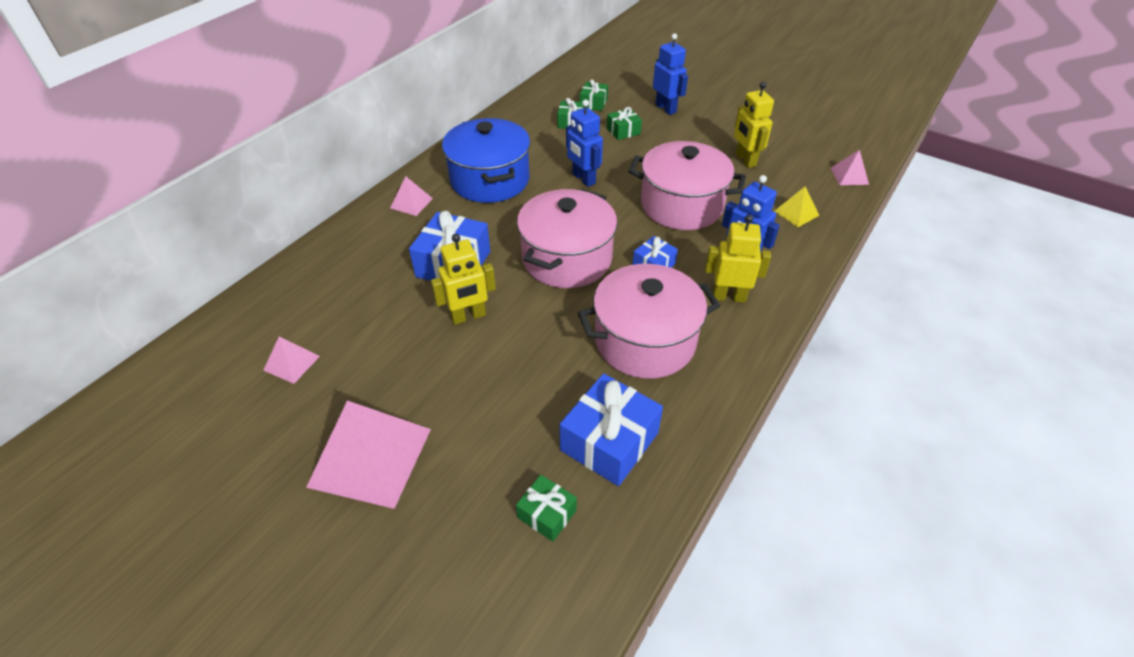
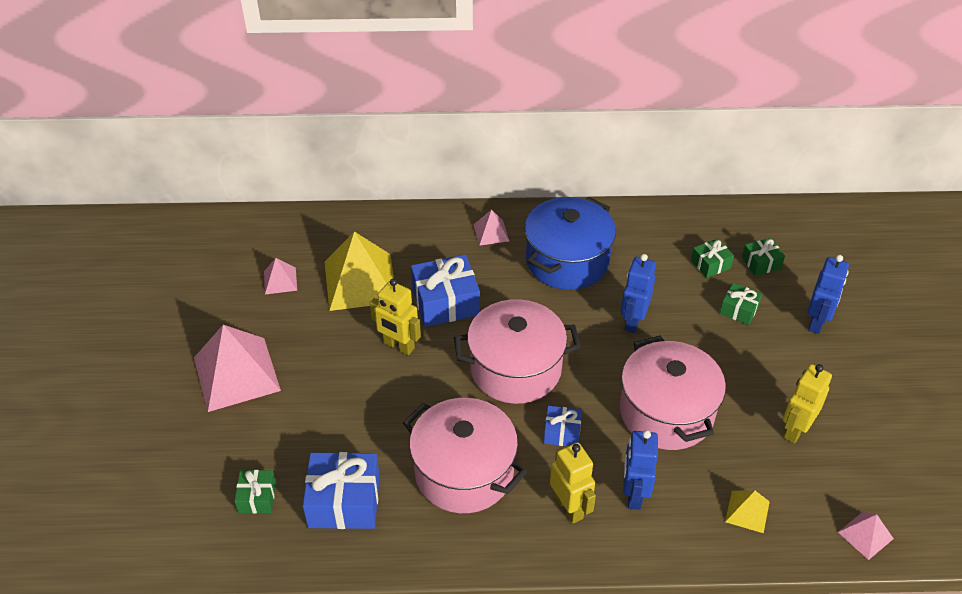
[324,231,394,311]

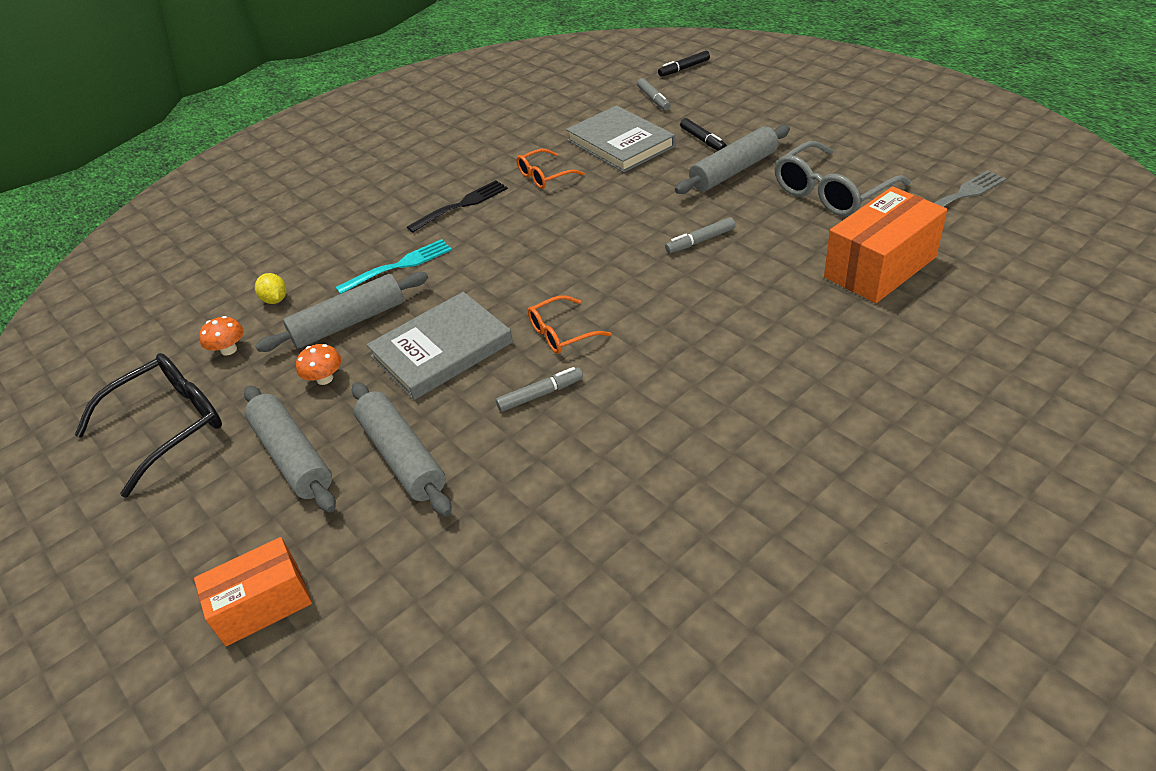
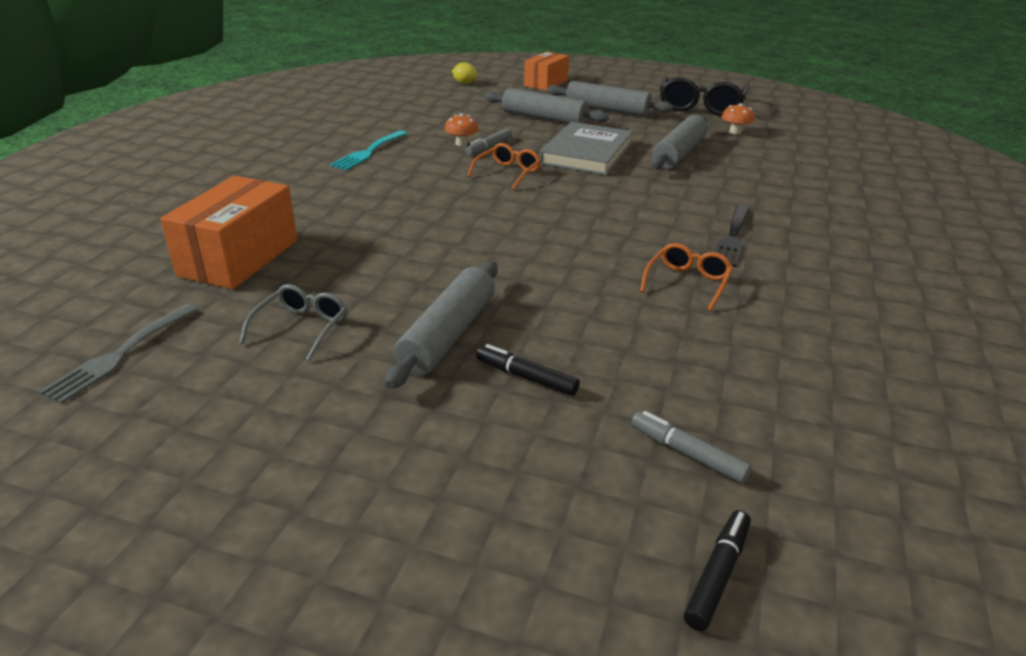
[452,62,478,84]
[445,113,479,146]
[330,130,408,170]
[566,105,675,173] (first image)
[665,217,735,253] (first image)
[240,284,348,361]

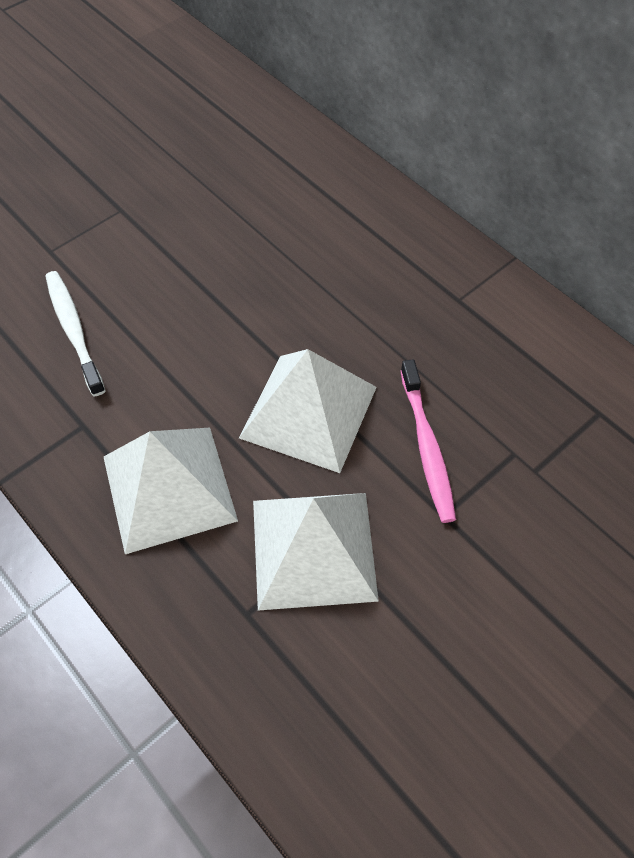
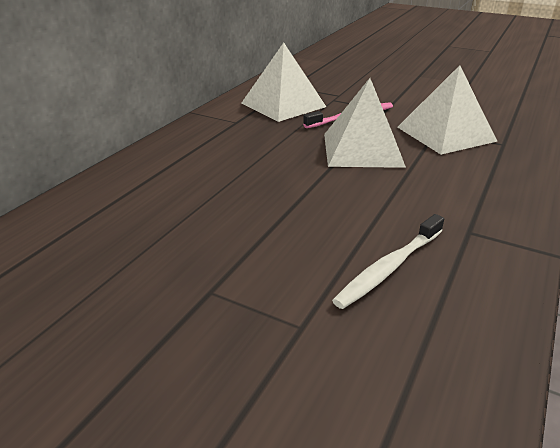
[242,43,326,122]

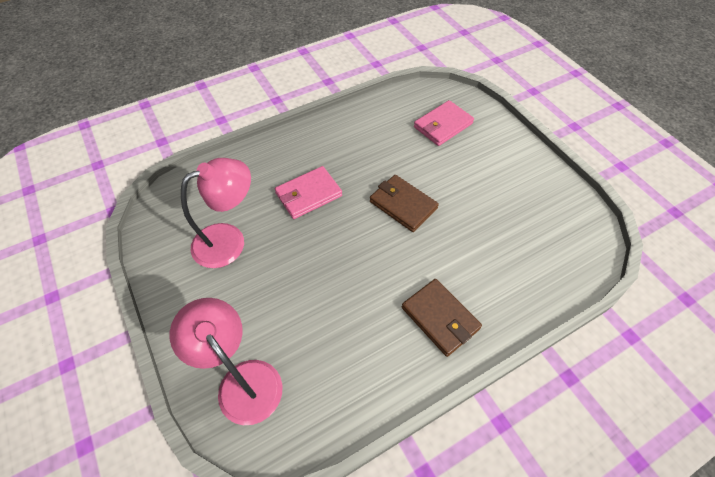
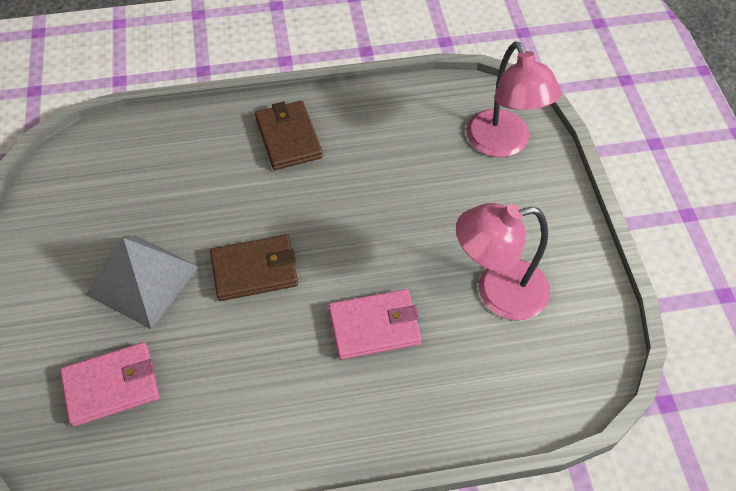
[210,234,298,301]
[85,235,199,329]

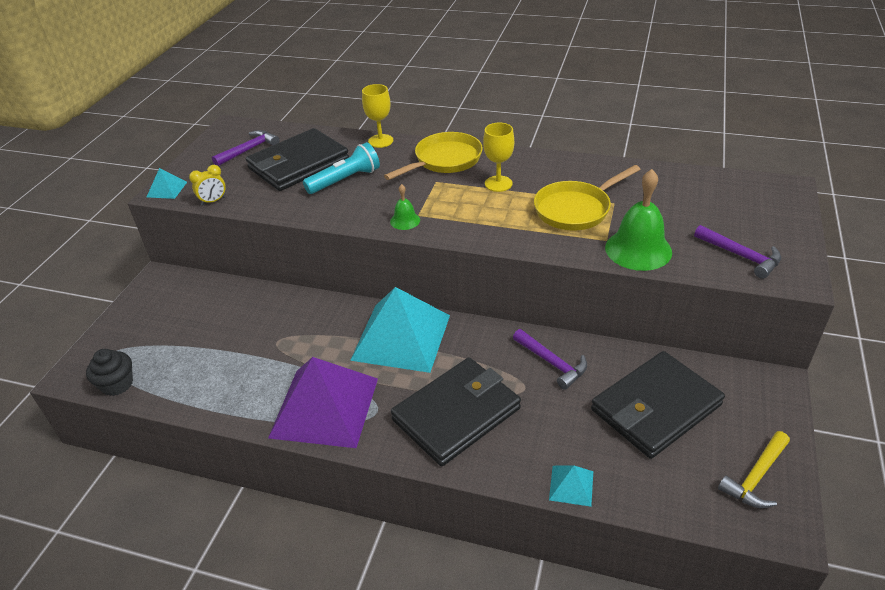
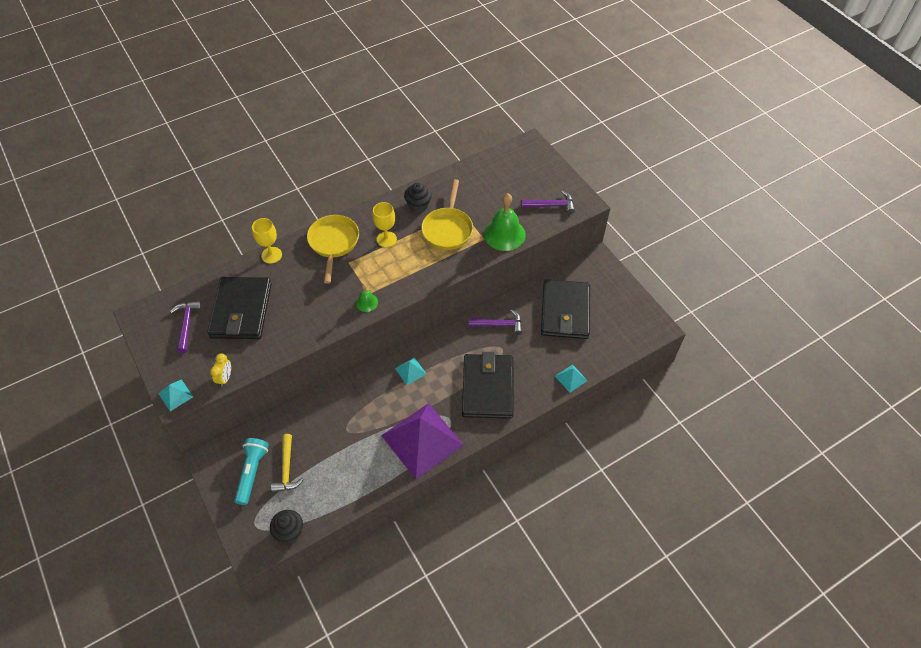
[234,438,269,505]
[395,357,426,385]
[271,434,304,492]
[404,183,432,213]

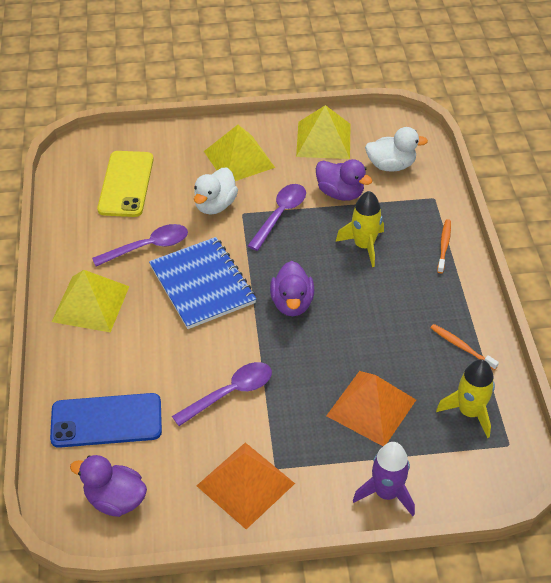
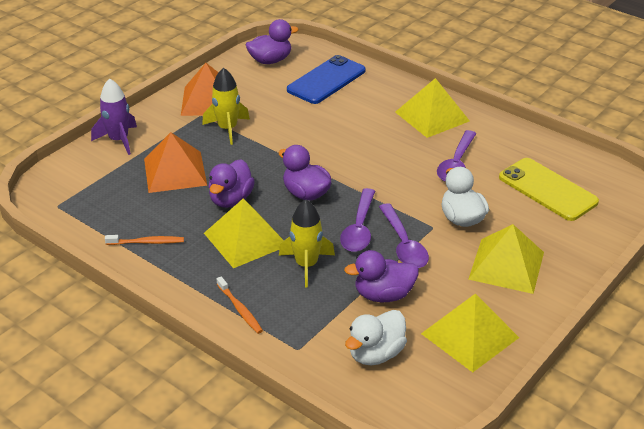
[149,237,256,329] (first image)
[340,188,375,252]
[202,68,250,145]
[204,198,284,268]
[208,159,255,208]

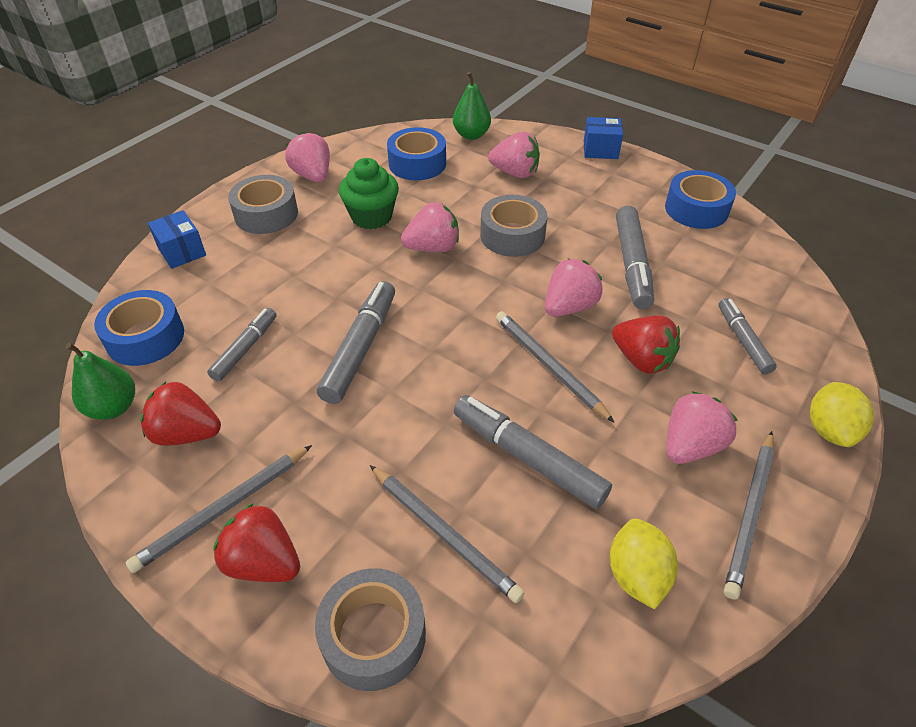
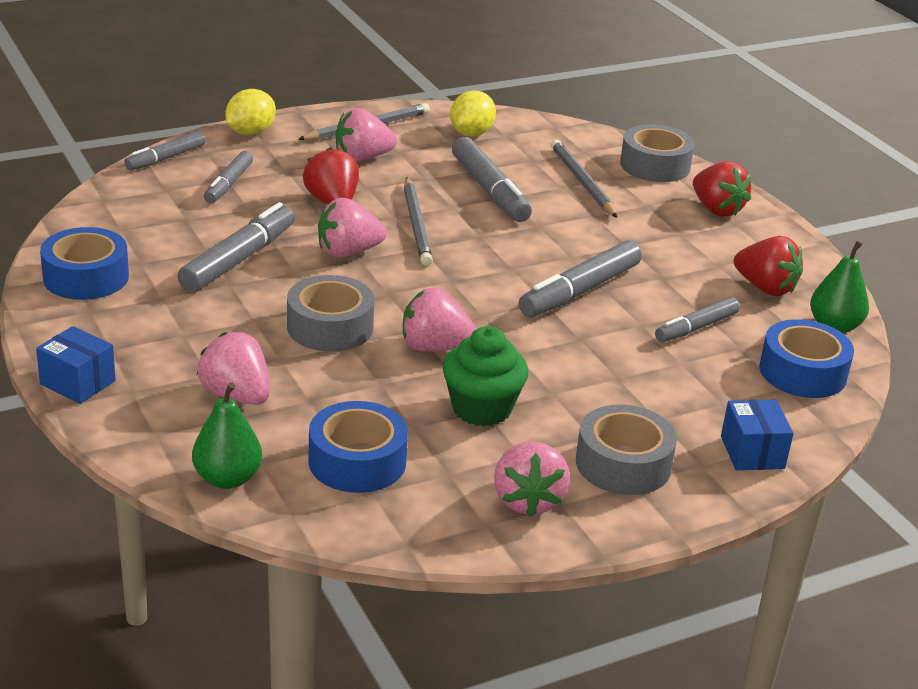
[126,445,312,573] (first image)
[124,131,206,170]

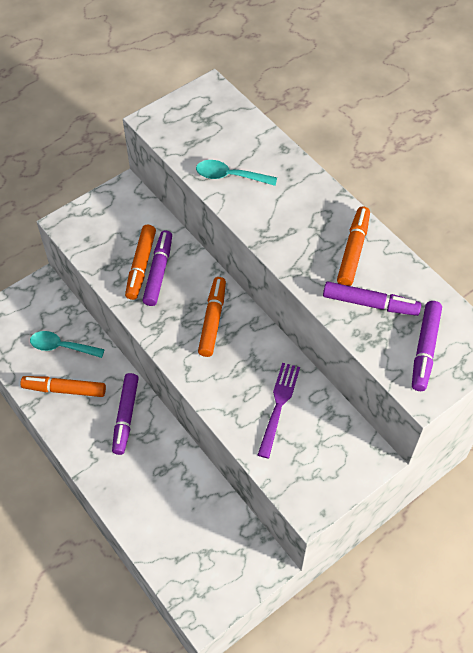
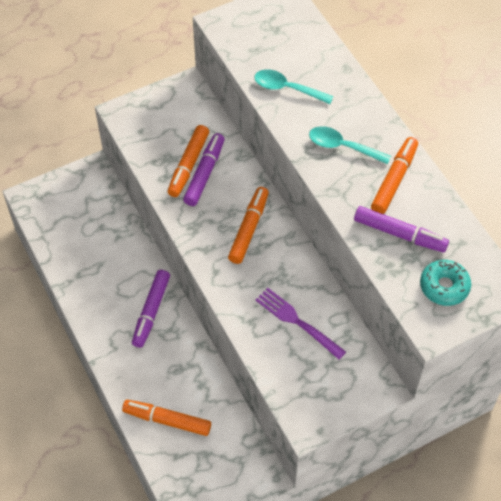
[122,400,211,436]
[309,126,391,165]
[256,288,346,360]
[420,260,471,306]

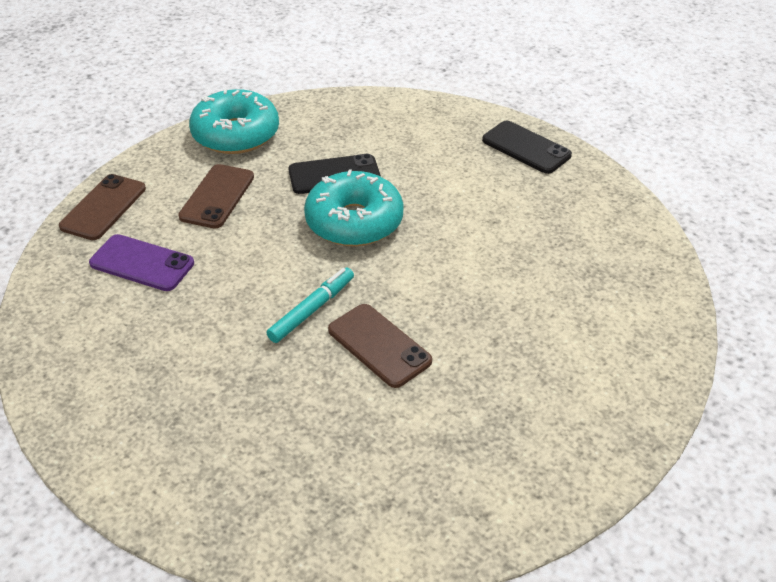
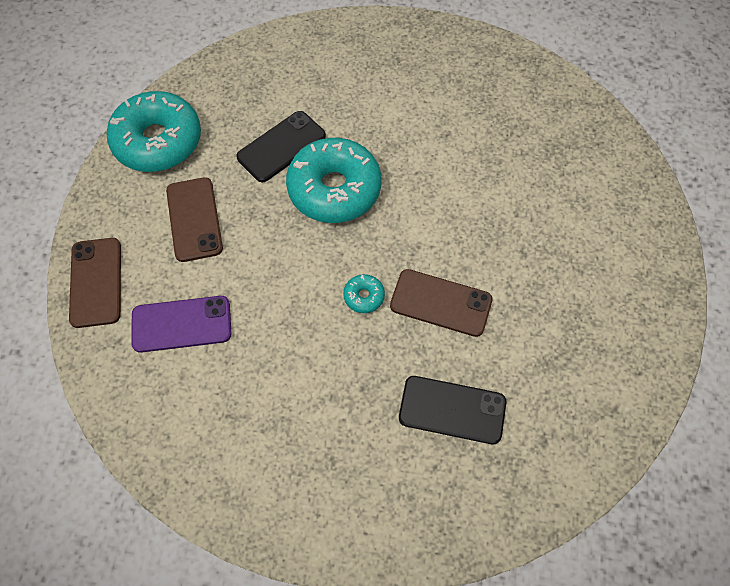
[343,274,385,313]
[399,376,506,444]

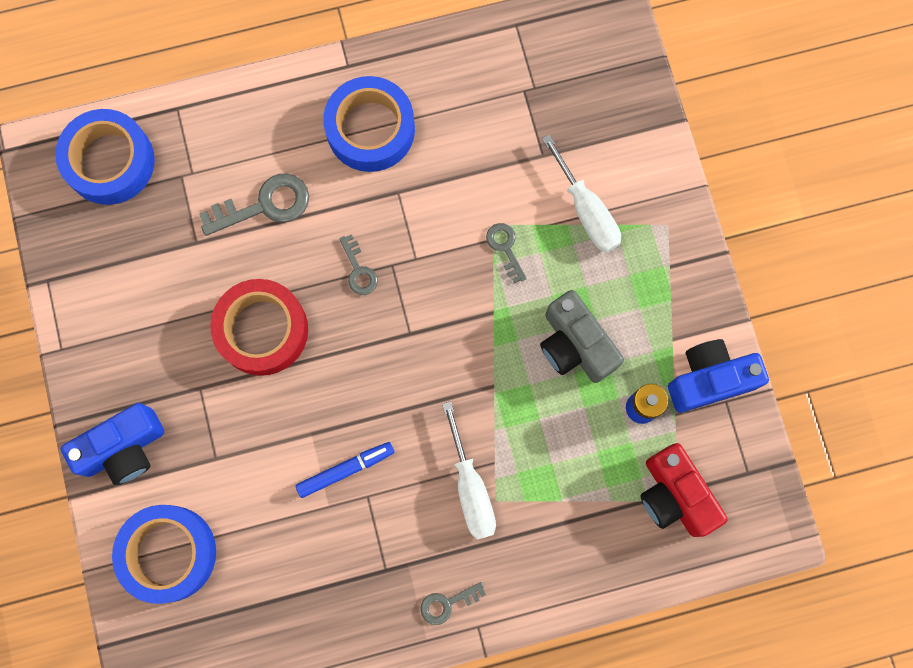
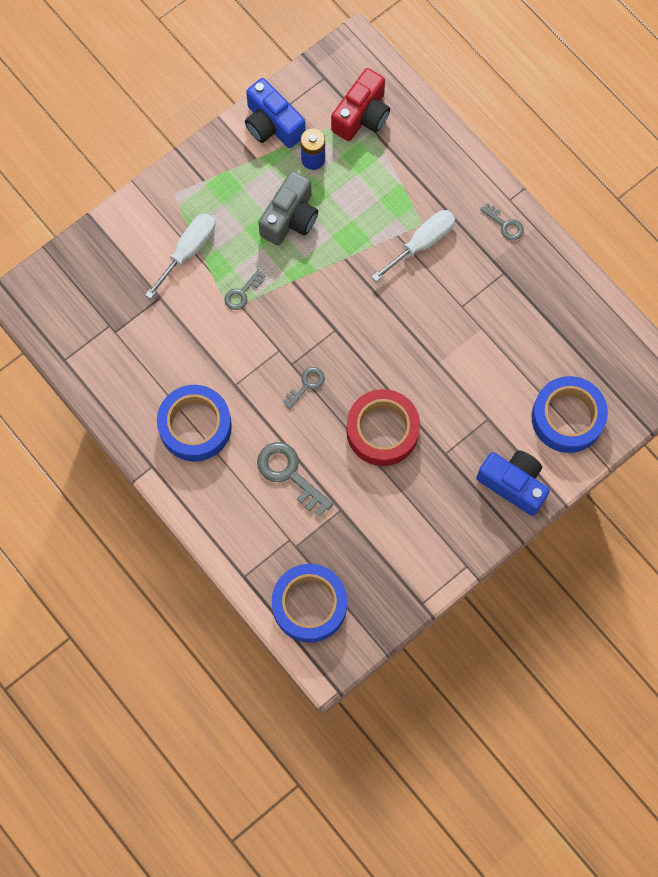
[296,442,394,498] (first image)

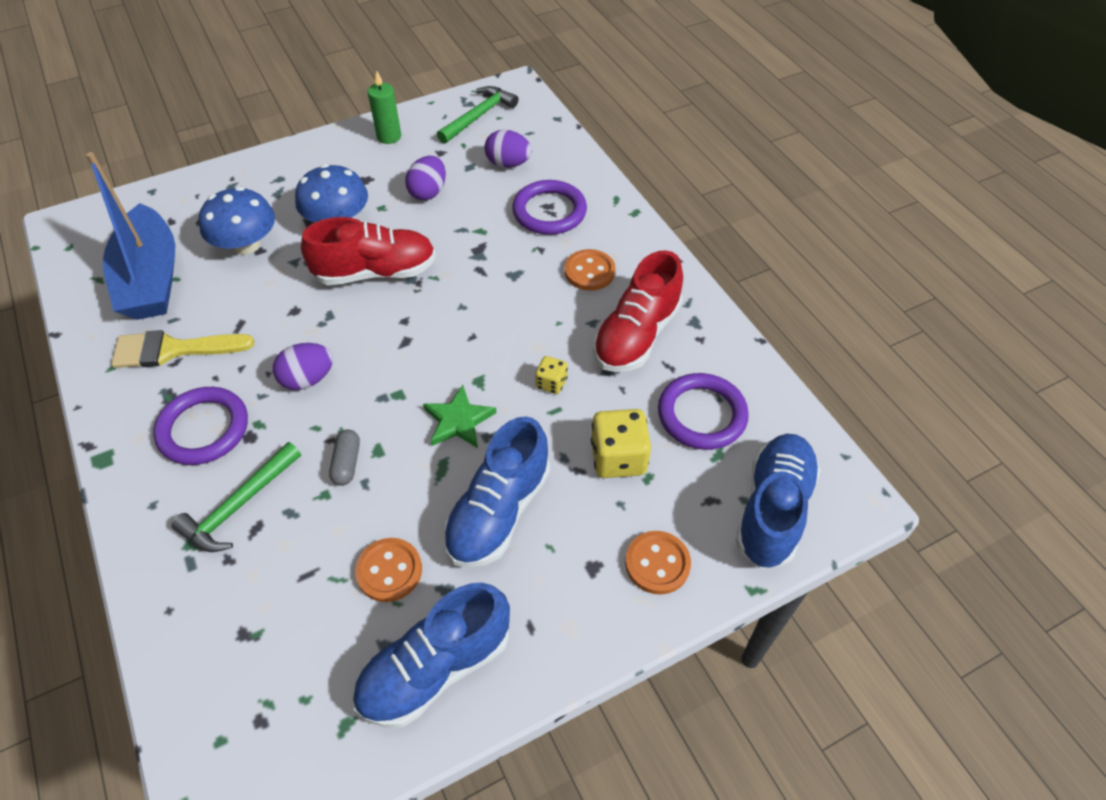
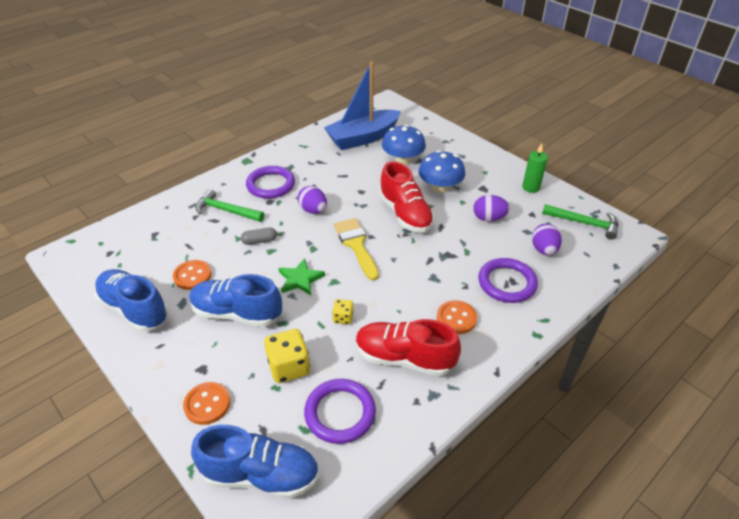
[334,218,379,280]

